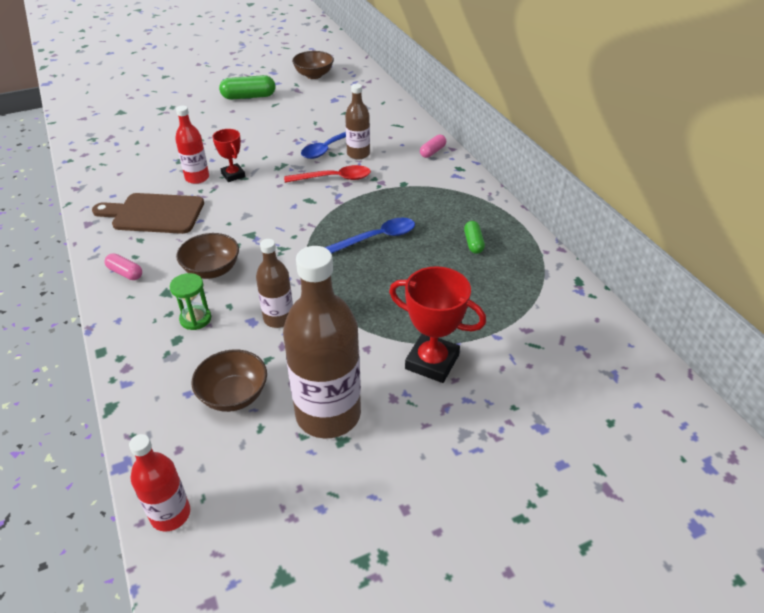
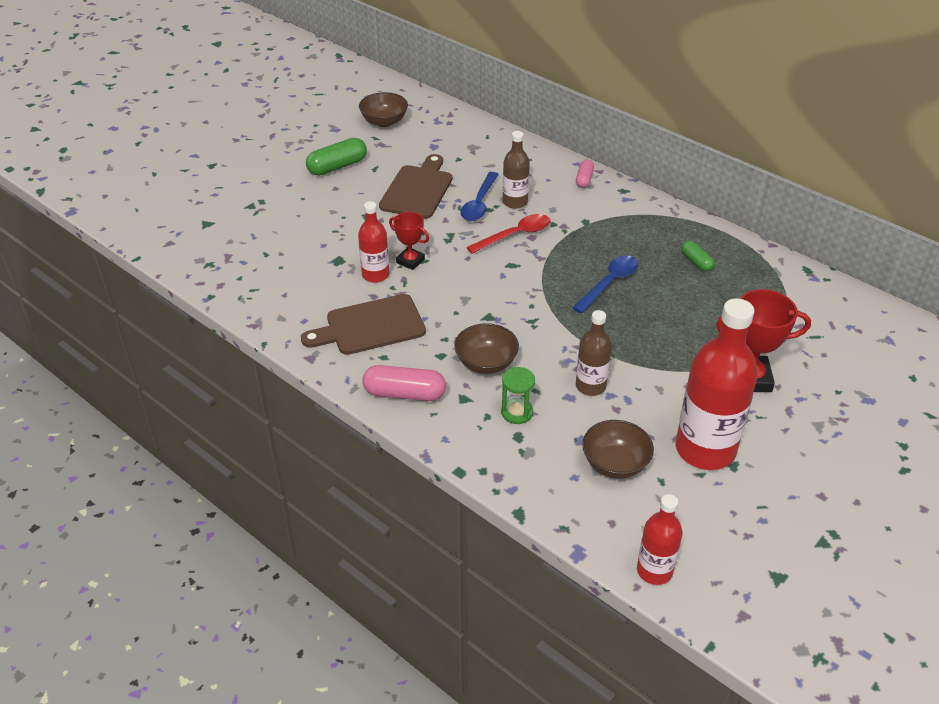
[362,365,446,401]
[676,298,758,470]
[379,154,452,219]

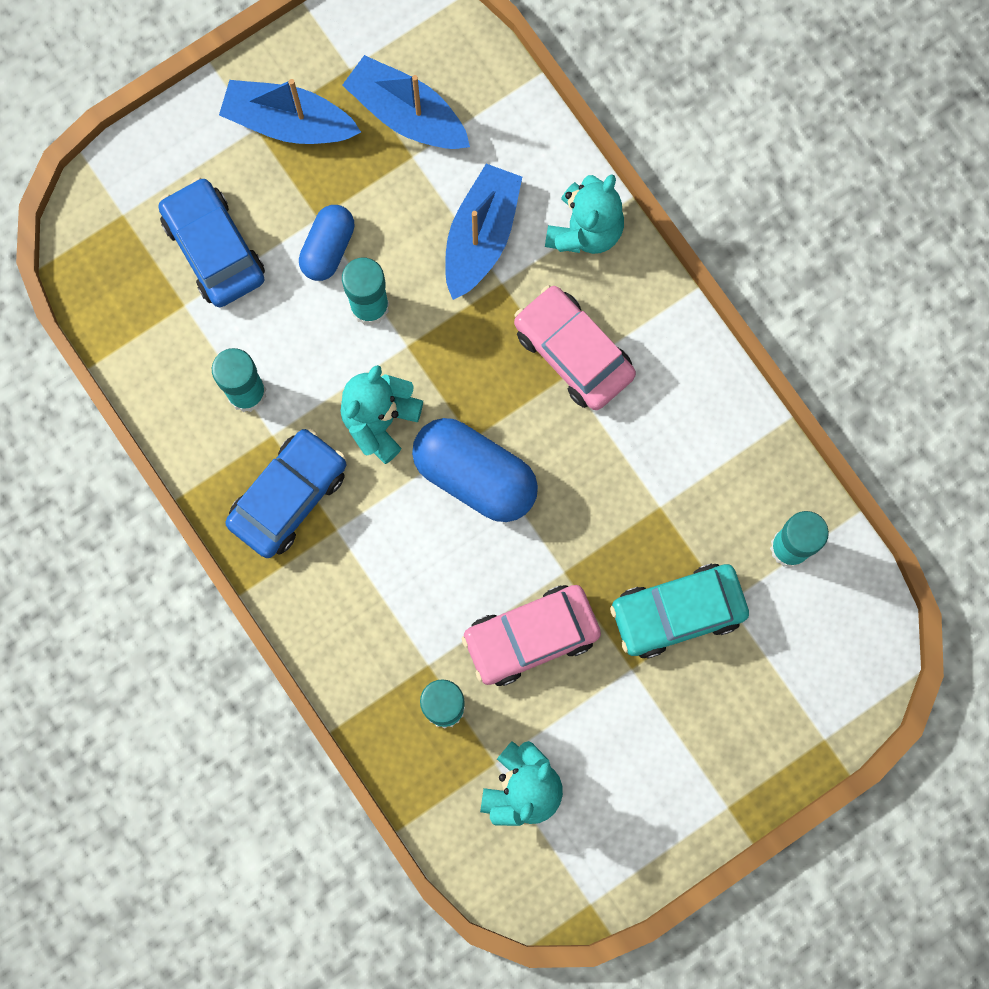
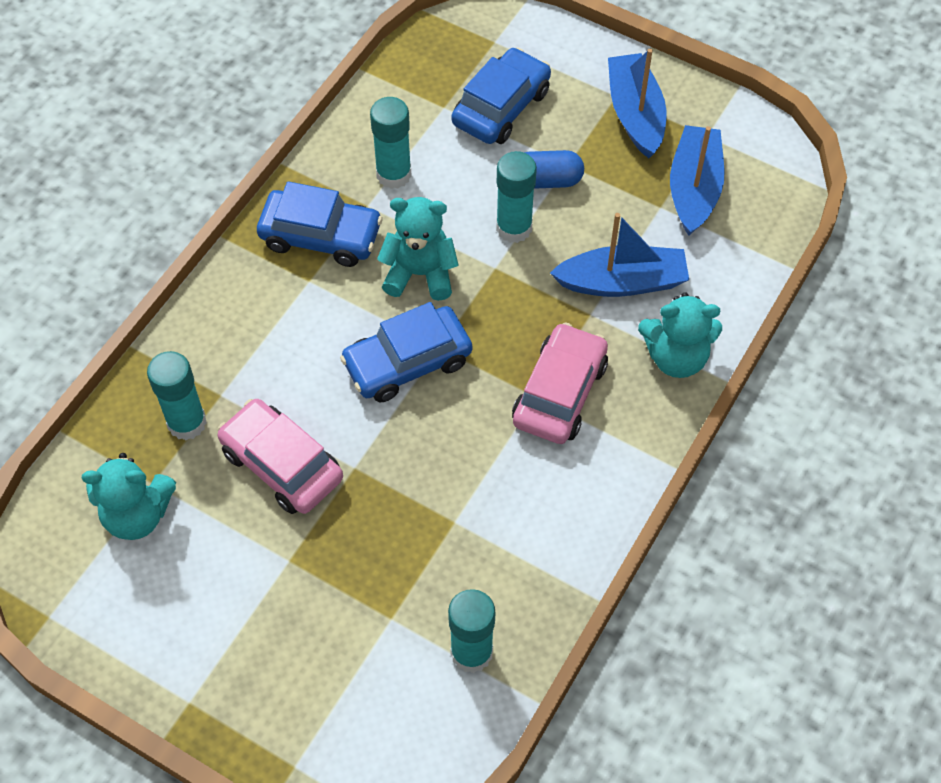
[340,302,472,402]
[610,564,749,659] (first image)

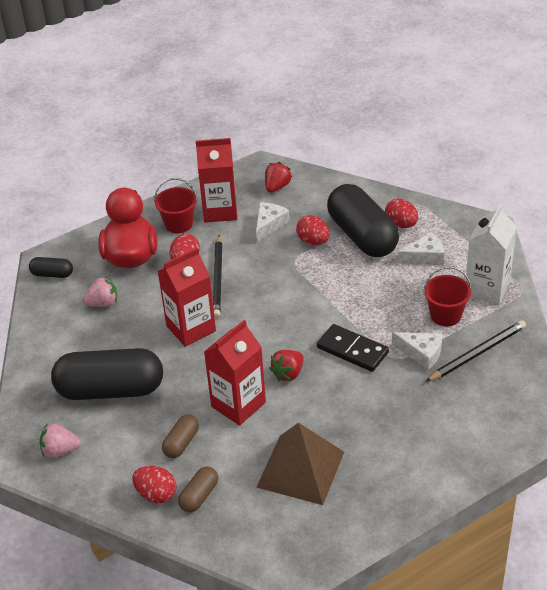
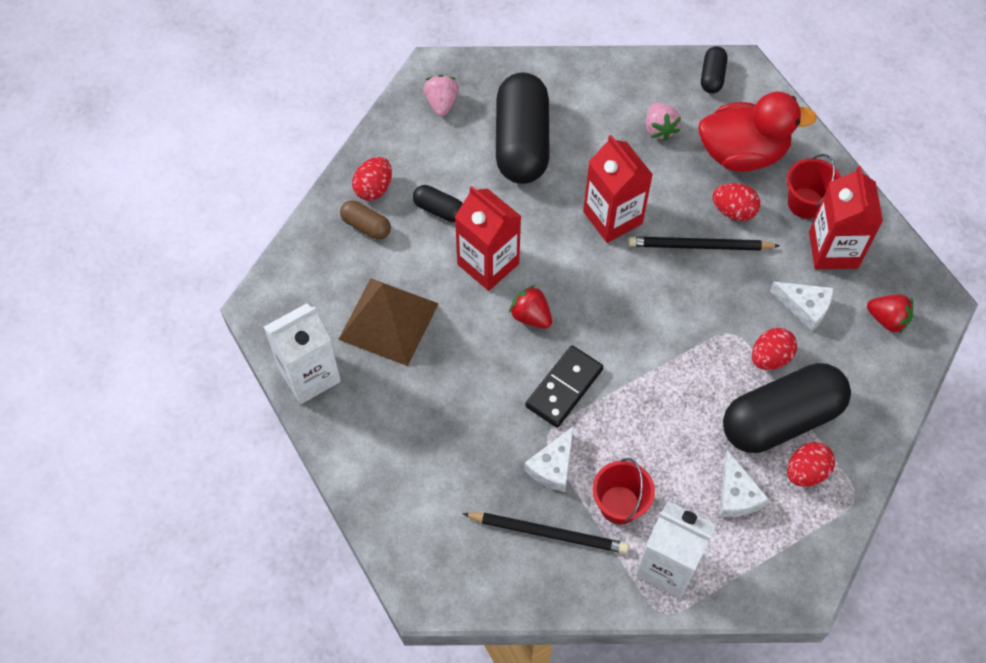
[413,185,463,222]
[462,513,629,554]
[264,303,341,404]

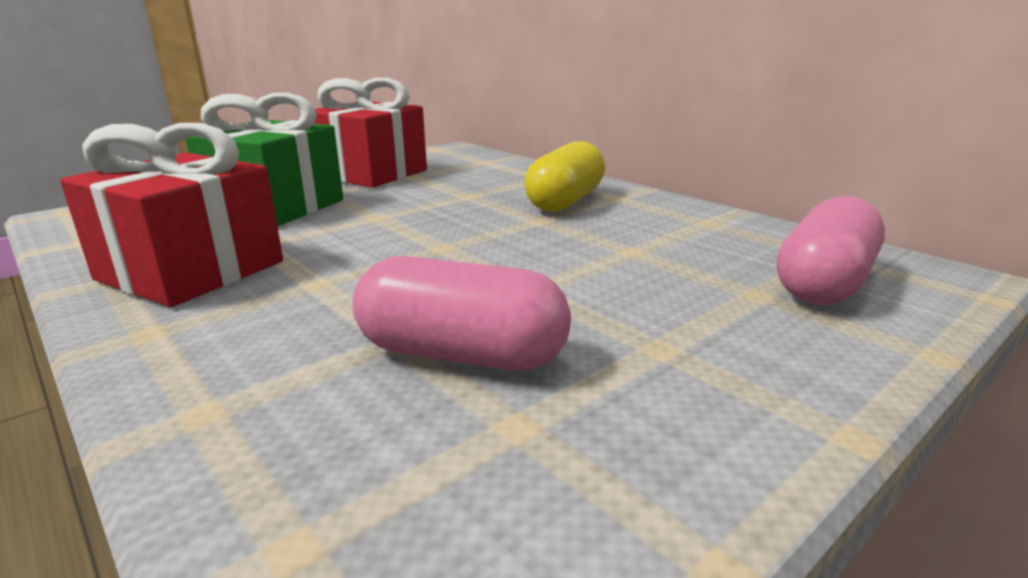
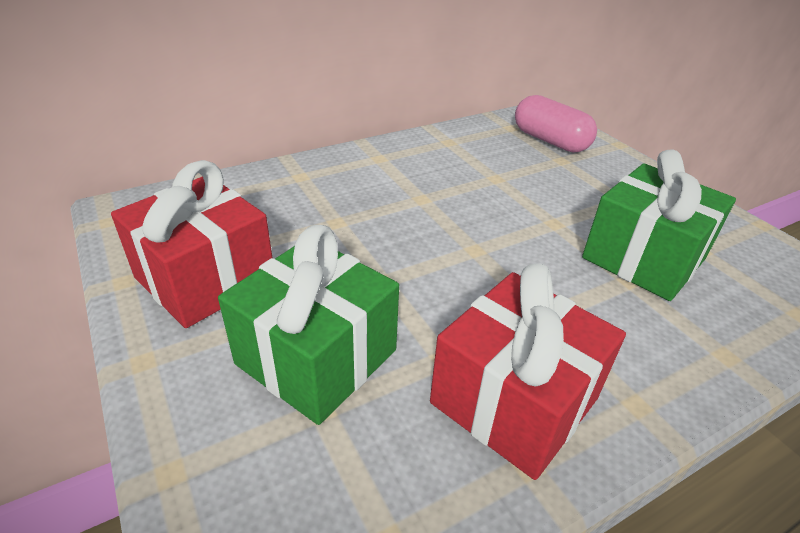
[582,150,736,301]
[524,141,605,212] (first image)

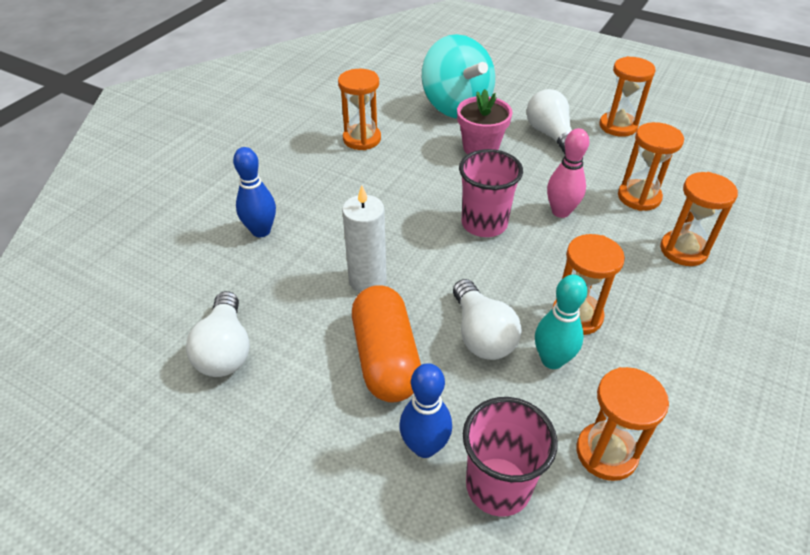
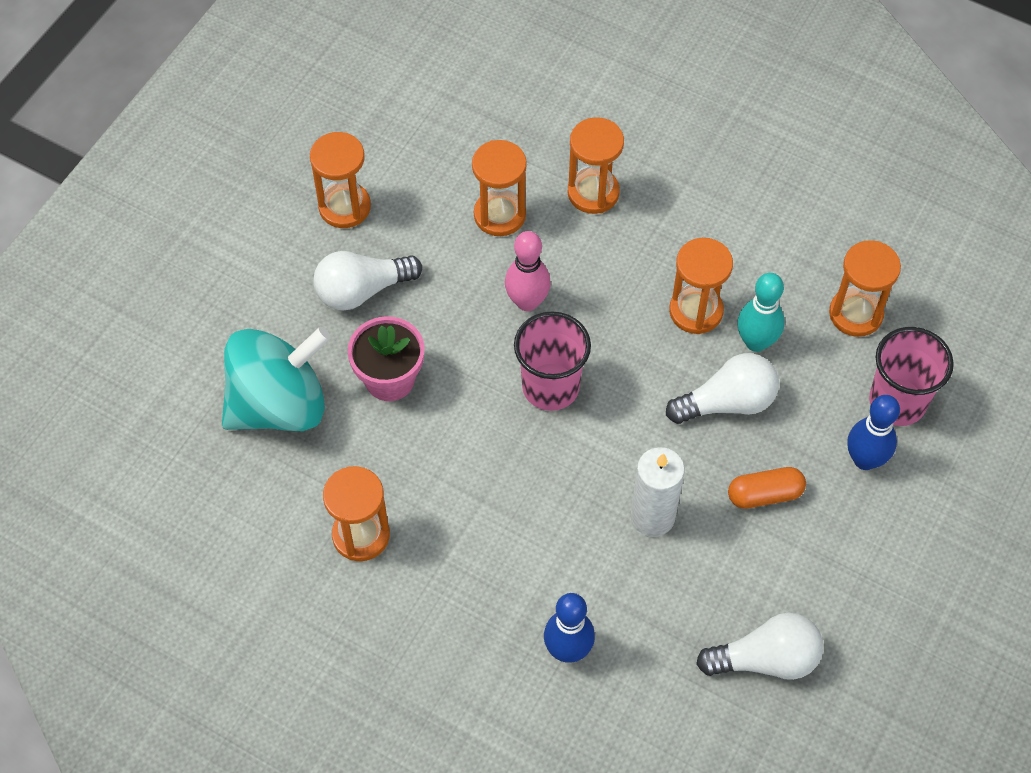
[728,467,806,509]

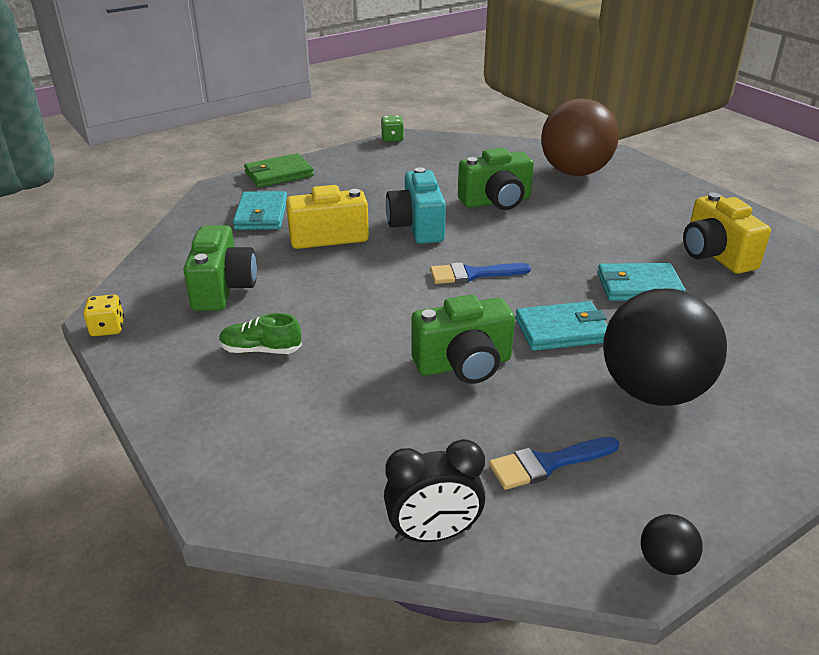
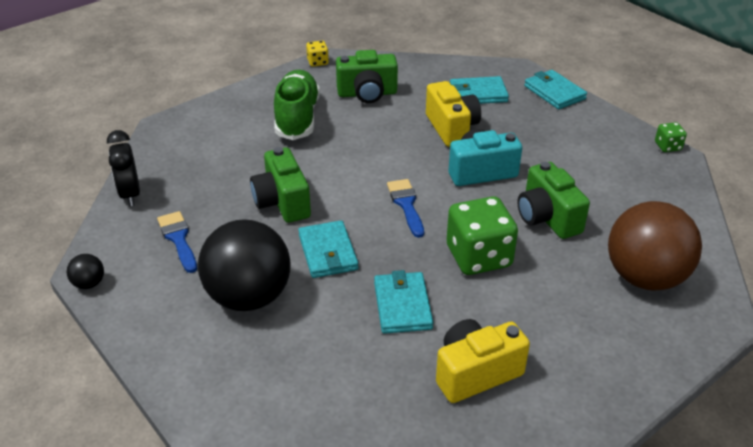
[274,70,320,140]
[524,70,587,109]
[447,196,518,275]

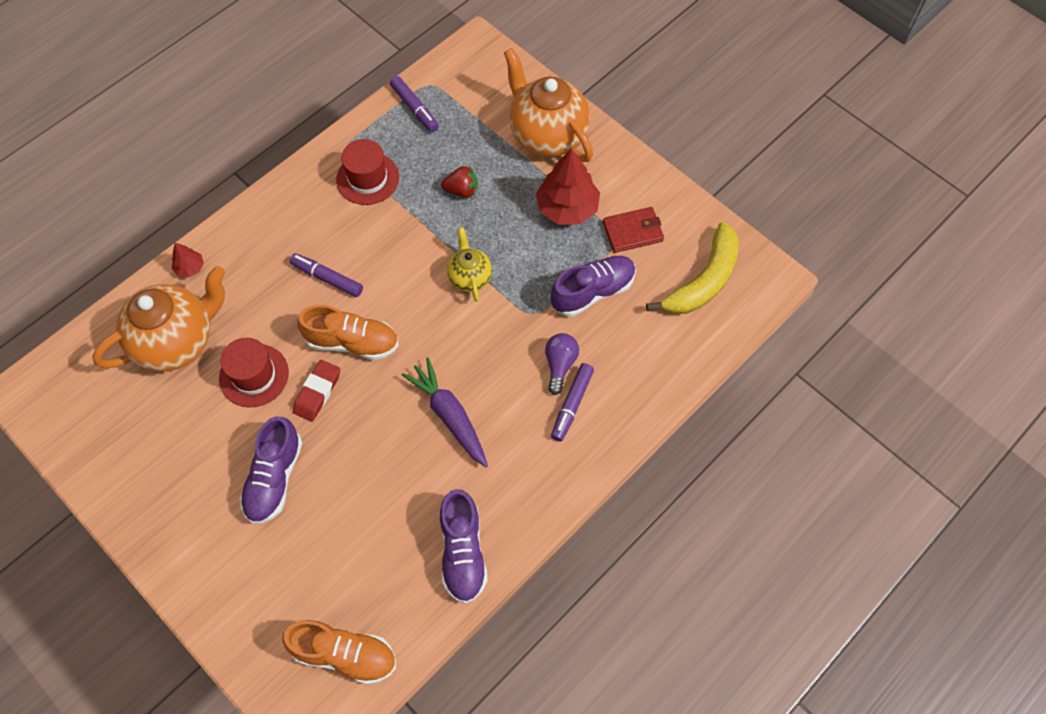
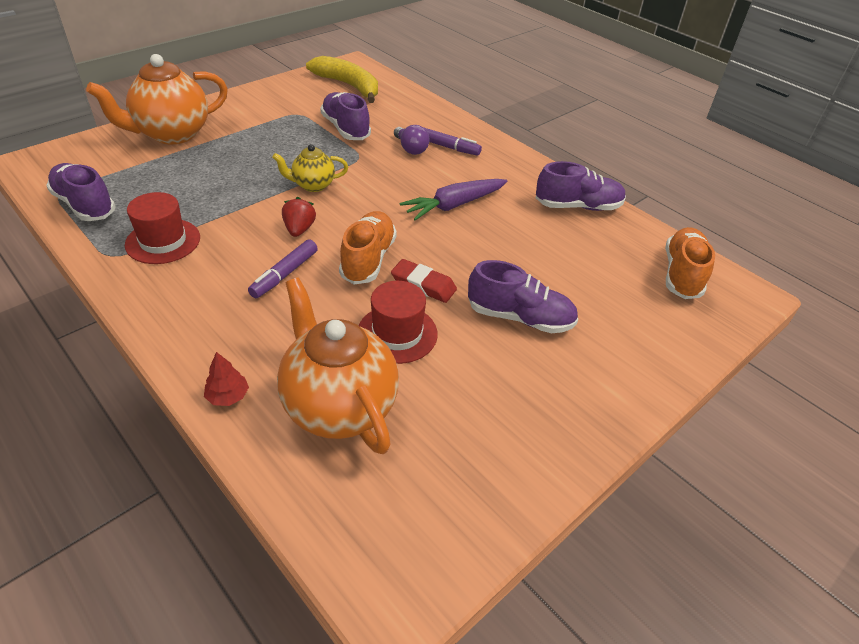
[46,163,116,221]
[282,197,316,237]
[536,148,600,225] (first image)
[394,125,430,155]
[603,207,664,253] (first image)

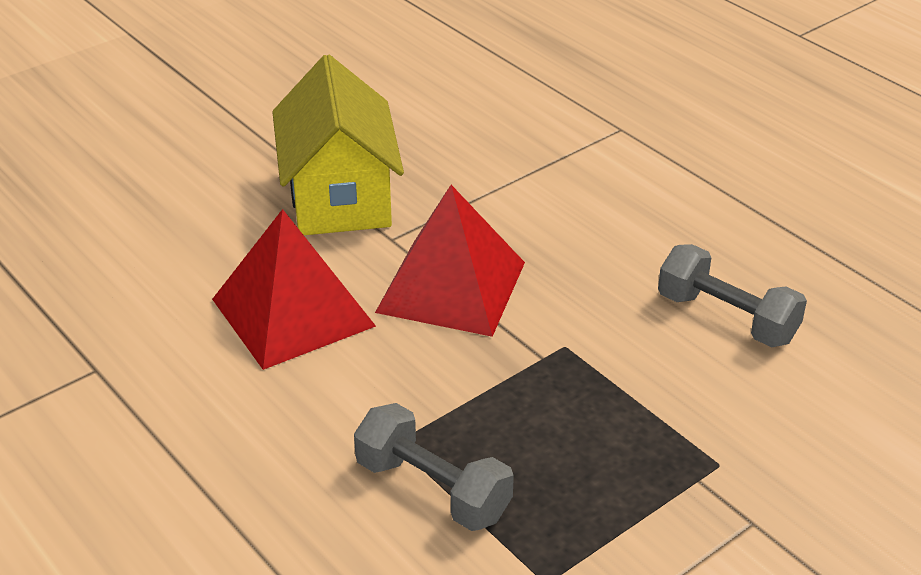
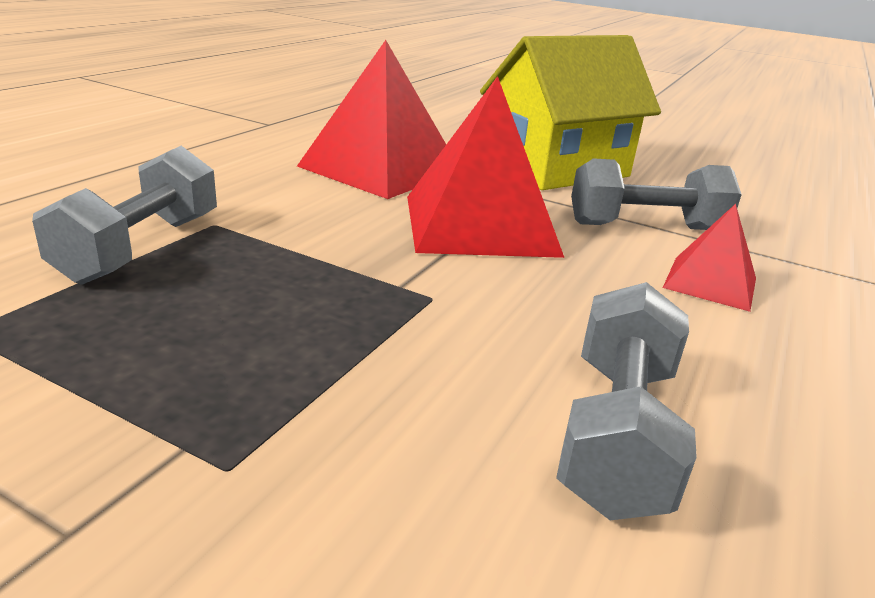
[571,158,742,230]
[663,204,756,312]

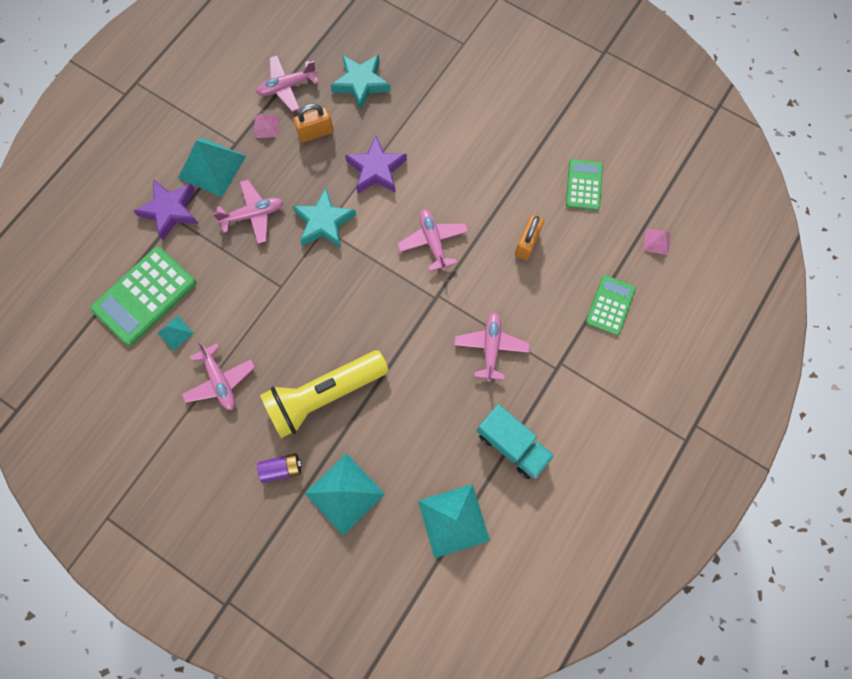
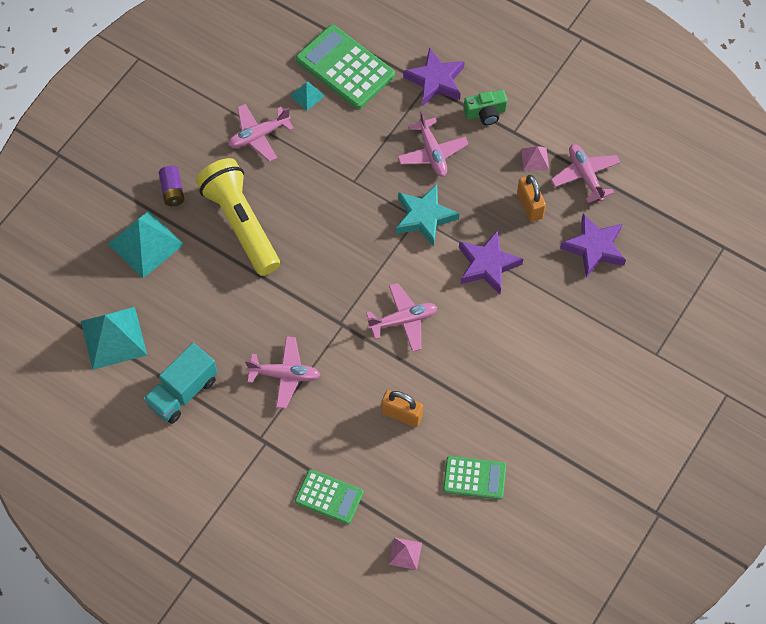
[464,90,508,125]
[560,214,626,277]

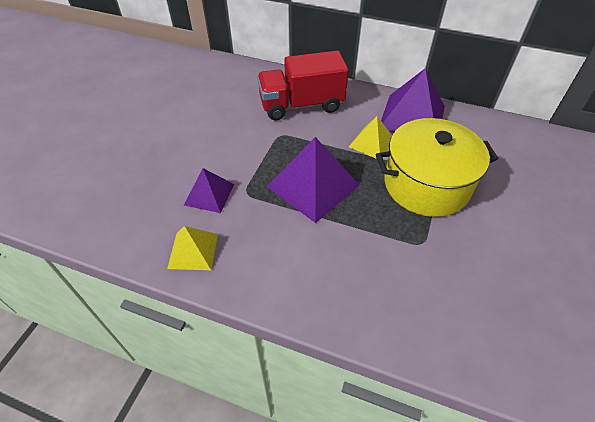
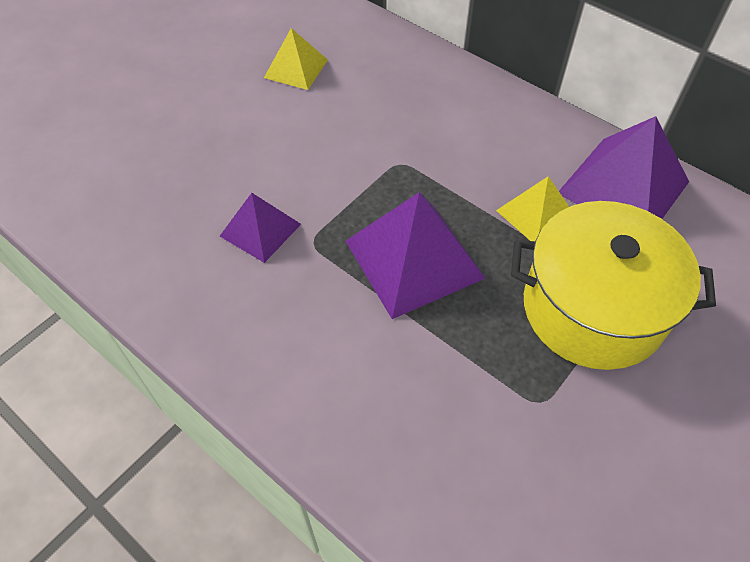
[264,28,328,90]
[257,50,349,120] (first image)

